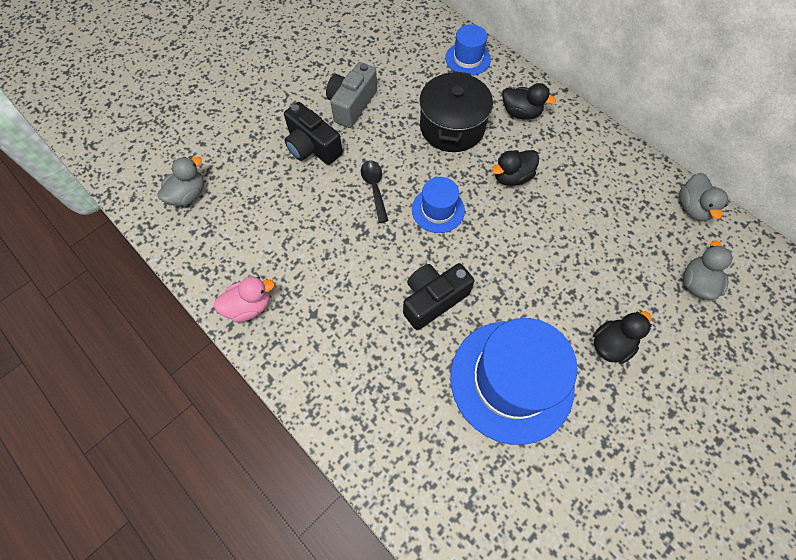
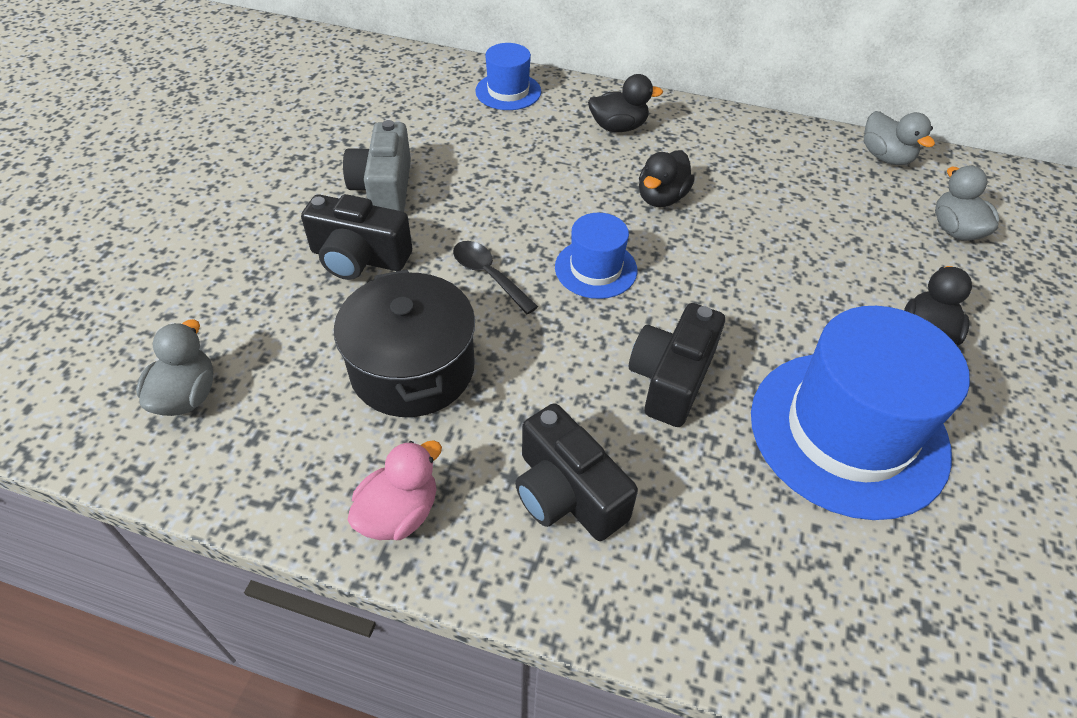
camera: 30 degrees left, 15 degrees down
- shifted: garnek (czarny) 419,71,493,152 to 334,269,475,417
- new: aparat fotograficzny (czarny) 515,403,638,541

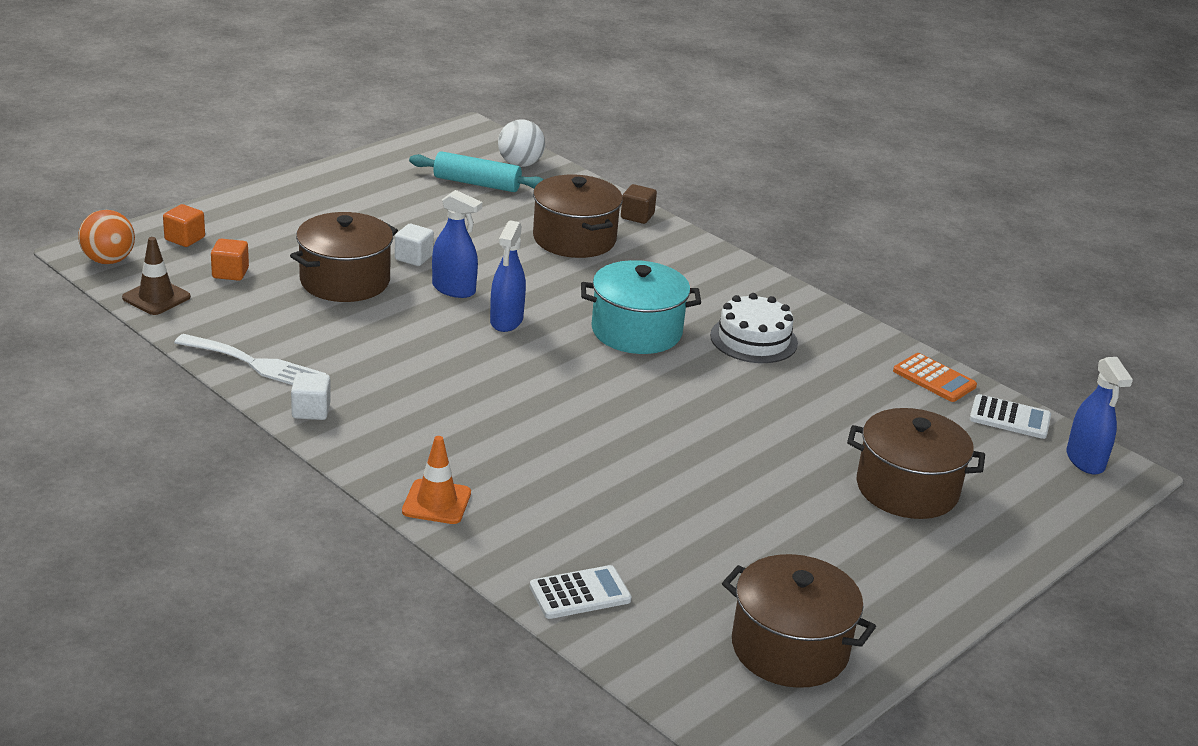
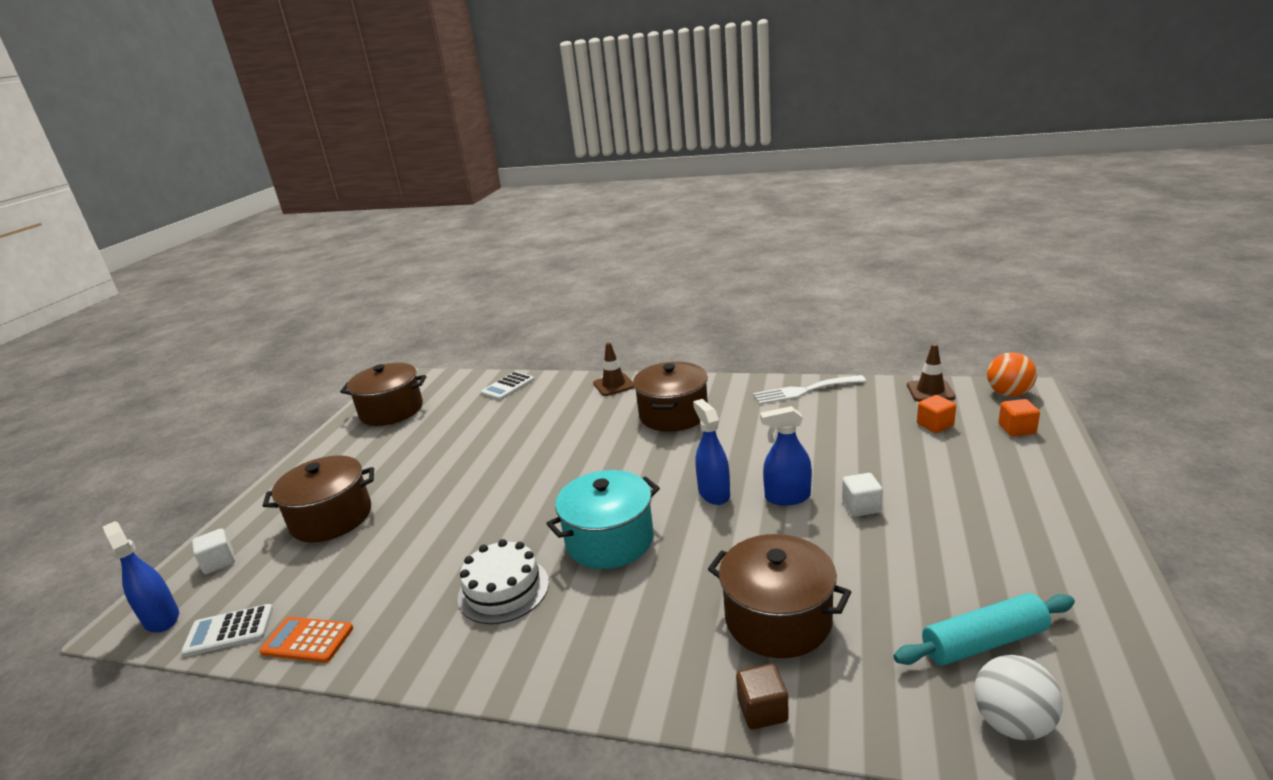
camera: 155 degrees right, 5 degrees down
- shifted: sześcian (biały) 291,373,331,420 to 192,528,235,574
- repainted: pachołek (pomarańczowy) 402,436,471,524 to pachołek (brązowy) 593,343,634,396
- shifted: garnek (brązowy) 290,212,398,302 to 633,362,708,432

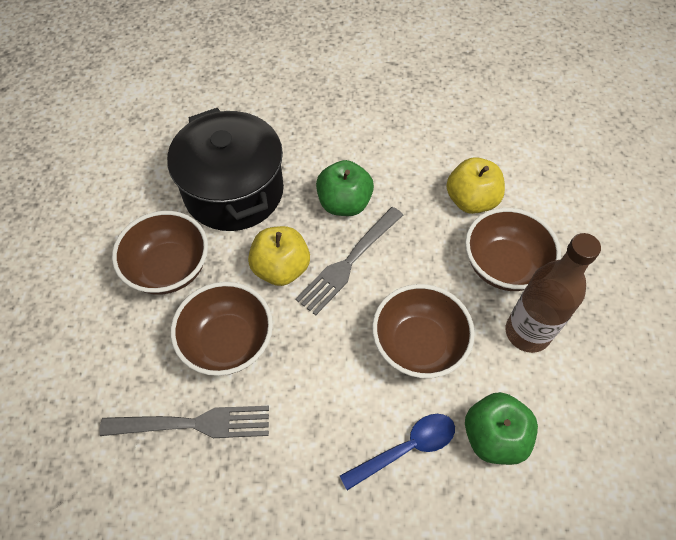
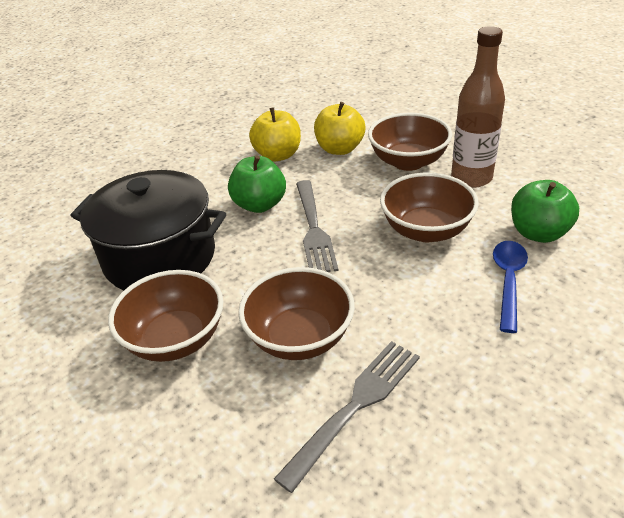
camera: 45 degrees left, 20 degrees down
- shifted: jabłko (żółty) 248,226,310,286 to 249,107,301,161

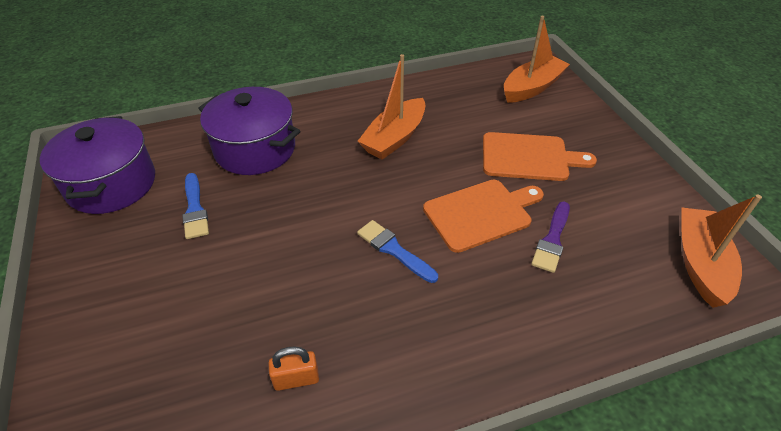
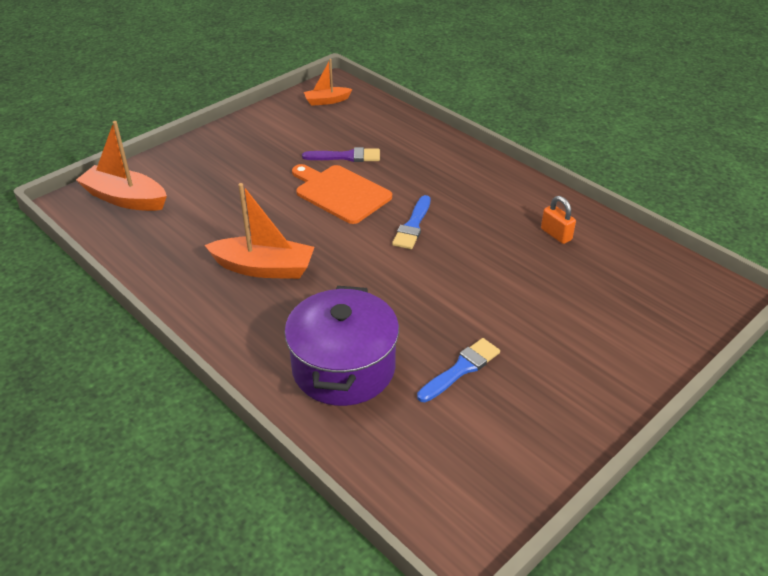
camera: 115 degrees left, 5 degrees down
- scaled: łódka (pomarańczowy) 681,194,762,308 = 304,59,352,106 x0.58
- gone: garnek (fioletowy) 40,116,155,214
- gone: deska do krojenia (pomarańczowy) 483,132,597,181

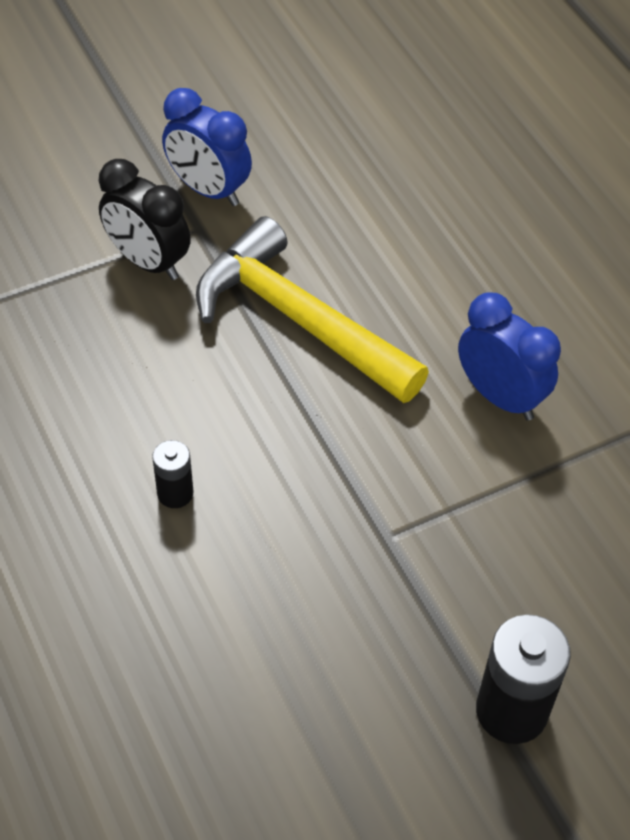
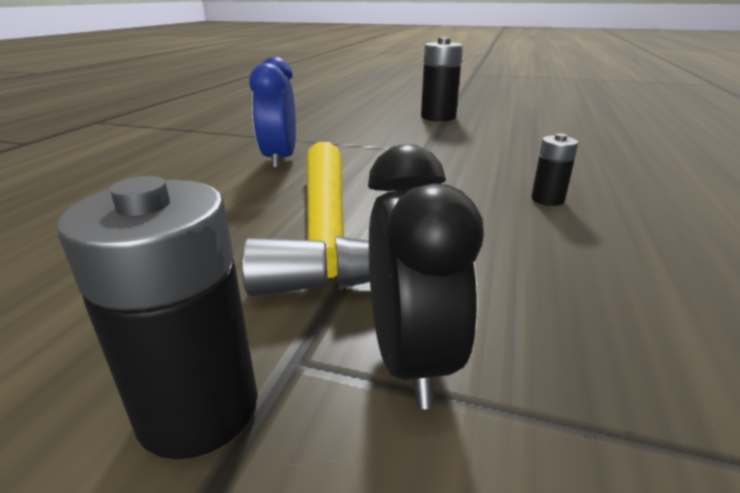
camera: 135 degrees left, 25 degrees down
- swapped: budzik (niebieski) 162,88,252,206 to bateria (czarny) 56,176,258,459

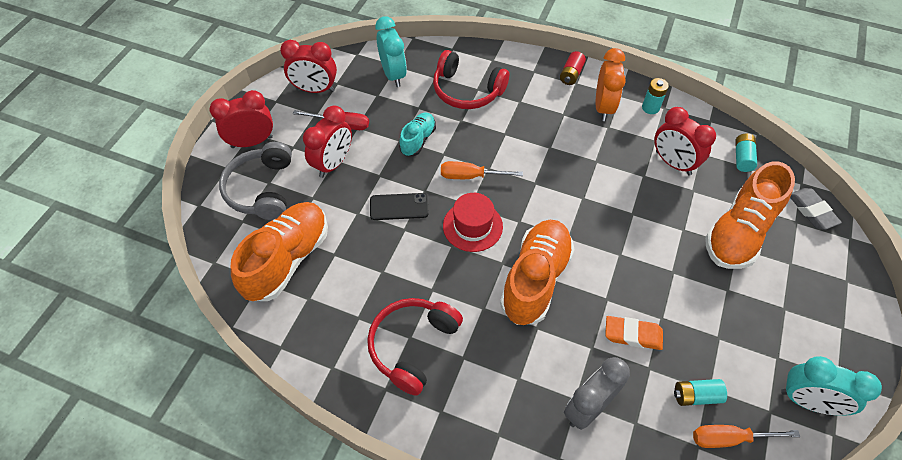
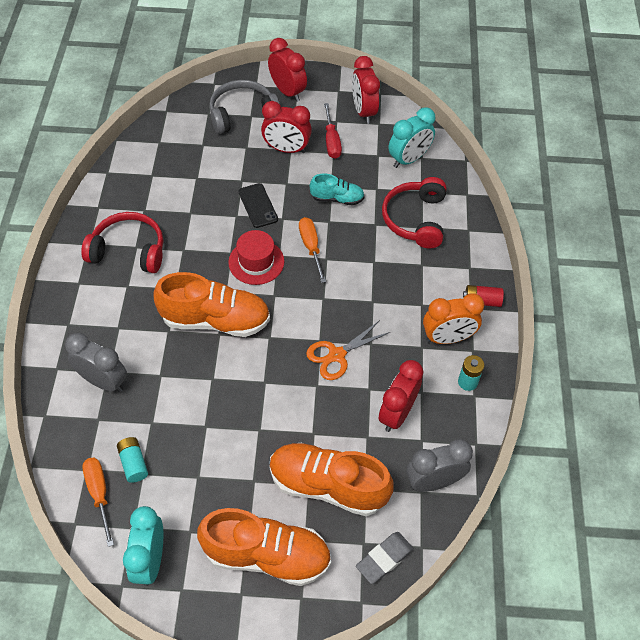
camera: 70 degrees right, 0 degrees up
- shifted: but (pomarańczowy) 231,202,328,301 to 197,508,331,586
- new: nożyczki (pomarańczowy) 306,320,390,380
- swapped: bateria (turkusowy) 735,134,757,172 to budzik (szary) 406,439,473,492
- gone: gumka do mazania (pomarańczowy) 605,316,663,350

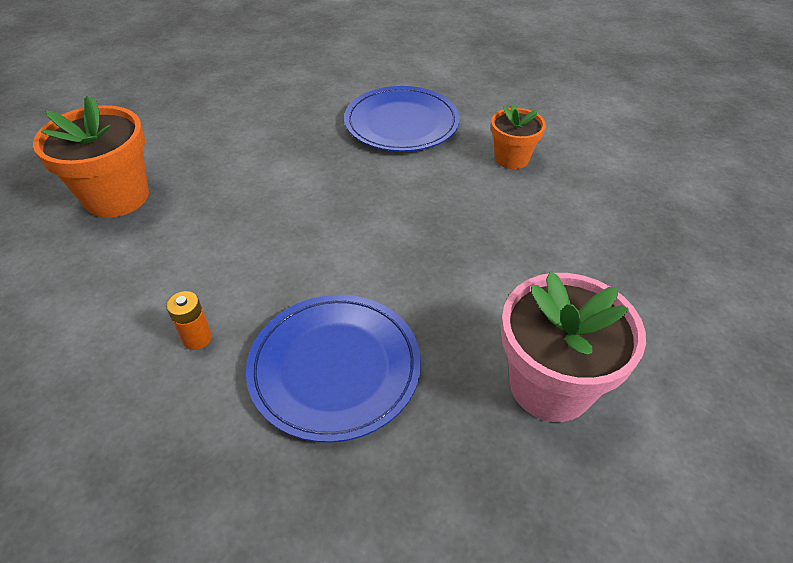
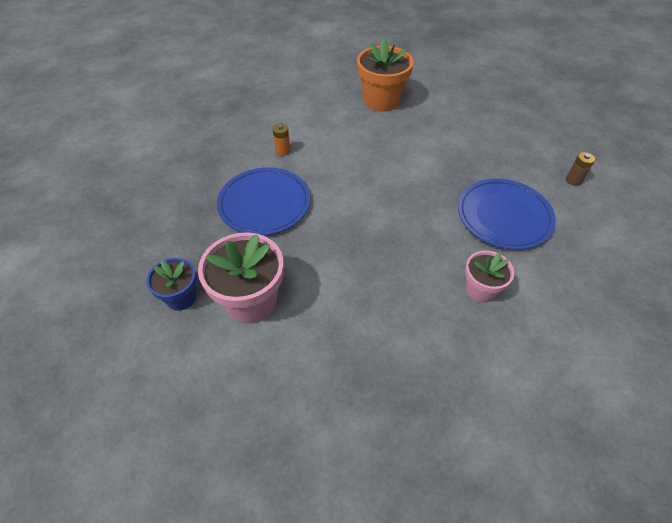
camera: 85 degrees right, 5 degrees up
- new: doniczka (niebieski) 146,258,197,310
- repainted: doniczka (pomarańczowy) 491,104,546,169 to doniczka (różowy) 465,251,514,303
- new: bateria (brązowy) 566,152,595,186

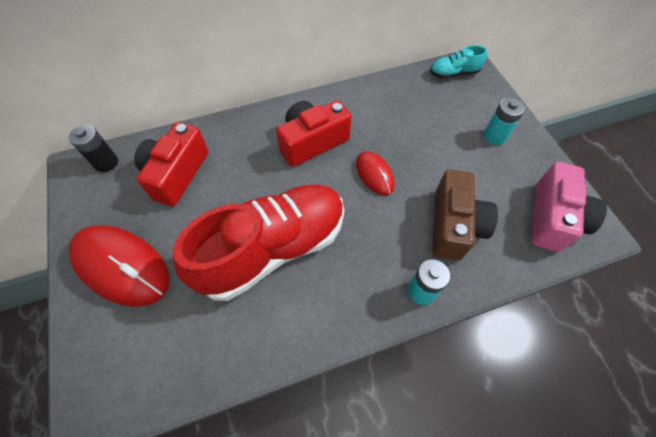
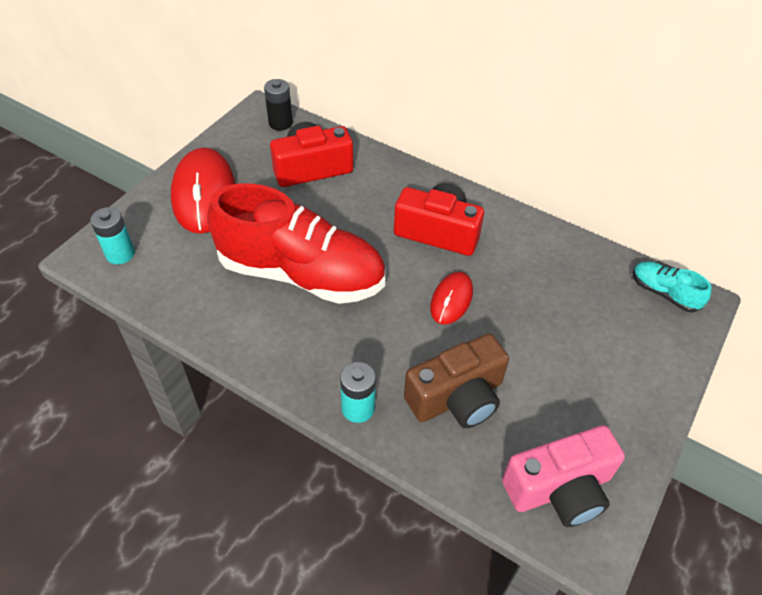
camera: 50 degrees right, 10 degrees down
- shifted: bateria (turkusowy) 484,97,525,145 to 90,207,135,264

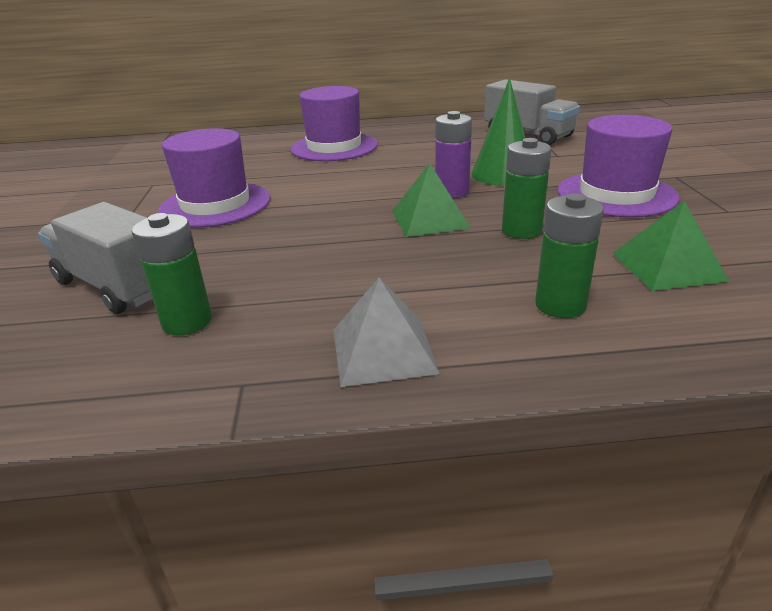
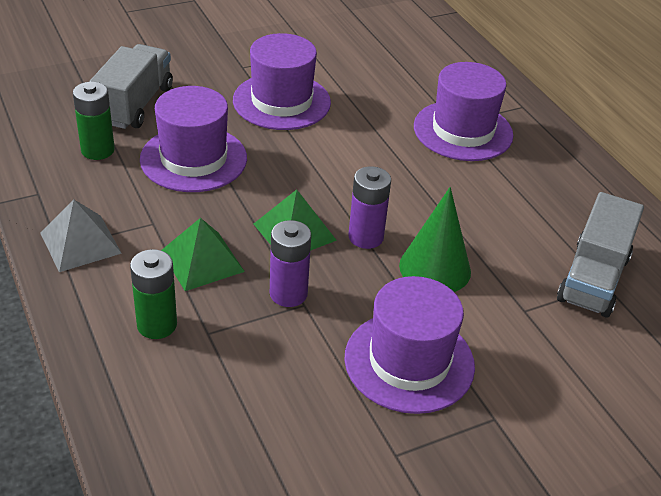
camera: 65 degrees right, 10 degrees up
- new: kapelusz (fioletowy) 140,86,247,192
- shifted: piramida (zielony) 612,201,729,291 to 161,218,245,291
- repainted: bateria (zielony) 502,138,552,239 to bateria (fioletowy) 270,220,311,307

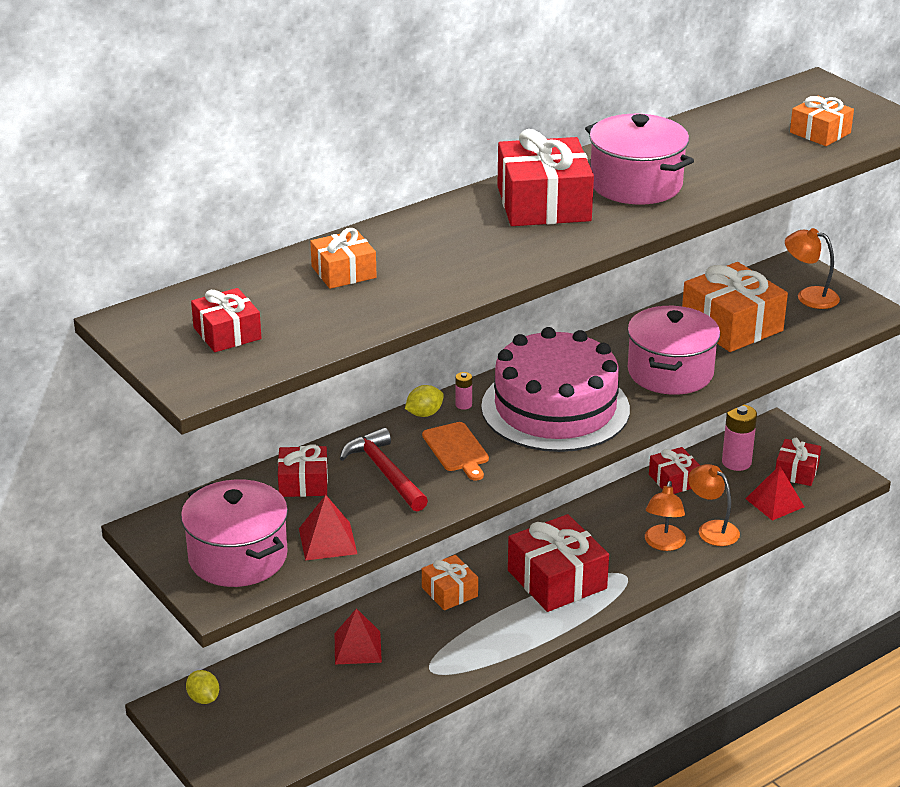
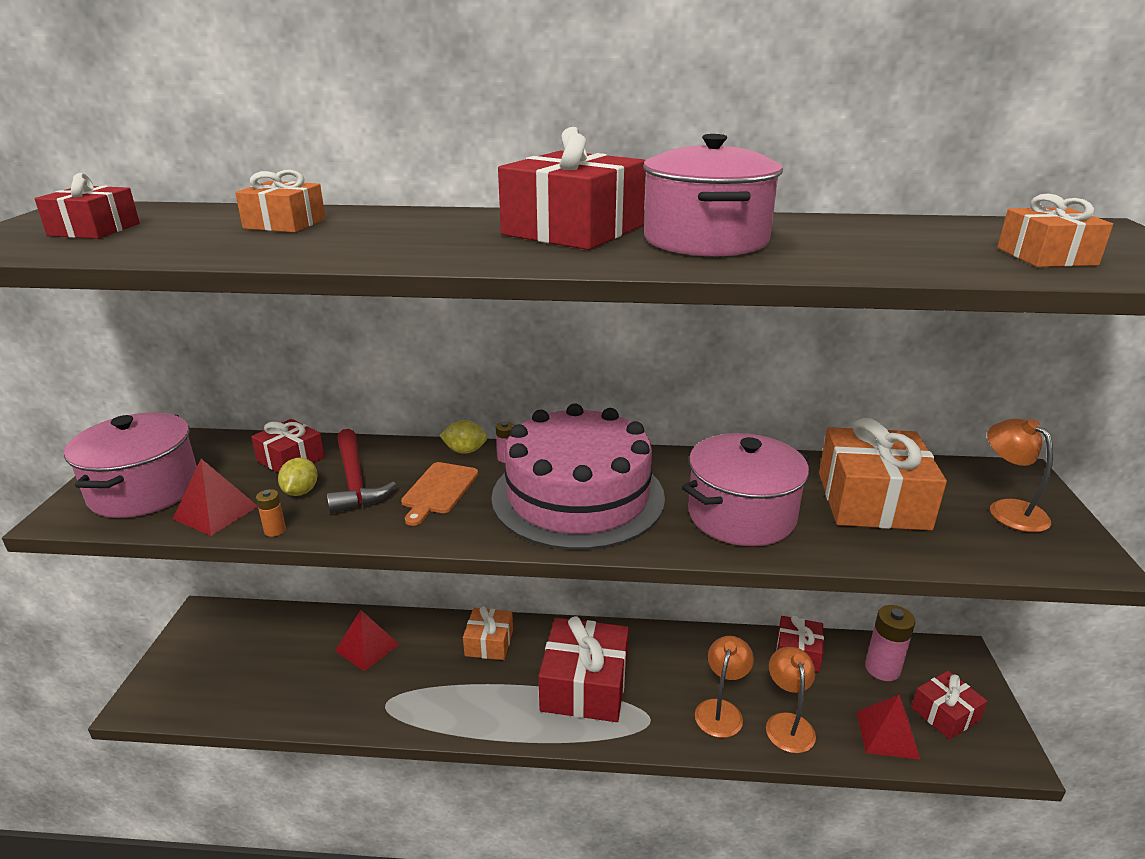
camera: 40 degrees right, 5 degrees down
- new: bateria (pomarańczowy) 256,489,286,537
- shifted: cytryna (żółty) 186,670,219,704 to 278,457,318,496
- rotated: młotek (czerwony) 340,428,428,511 = 327,429,396,514 150 degrees clockwise
- rotated: lampka (pomarańczowy) 645,481,686,551 = 695,636,754,738 150 degrees clockwise

